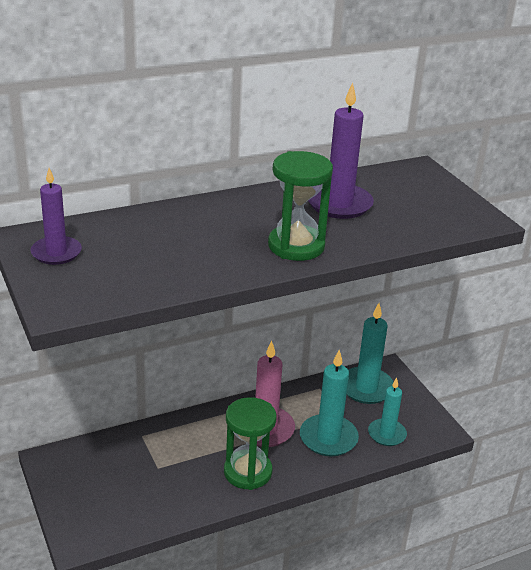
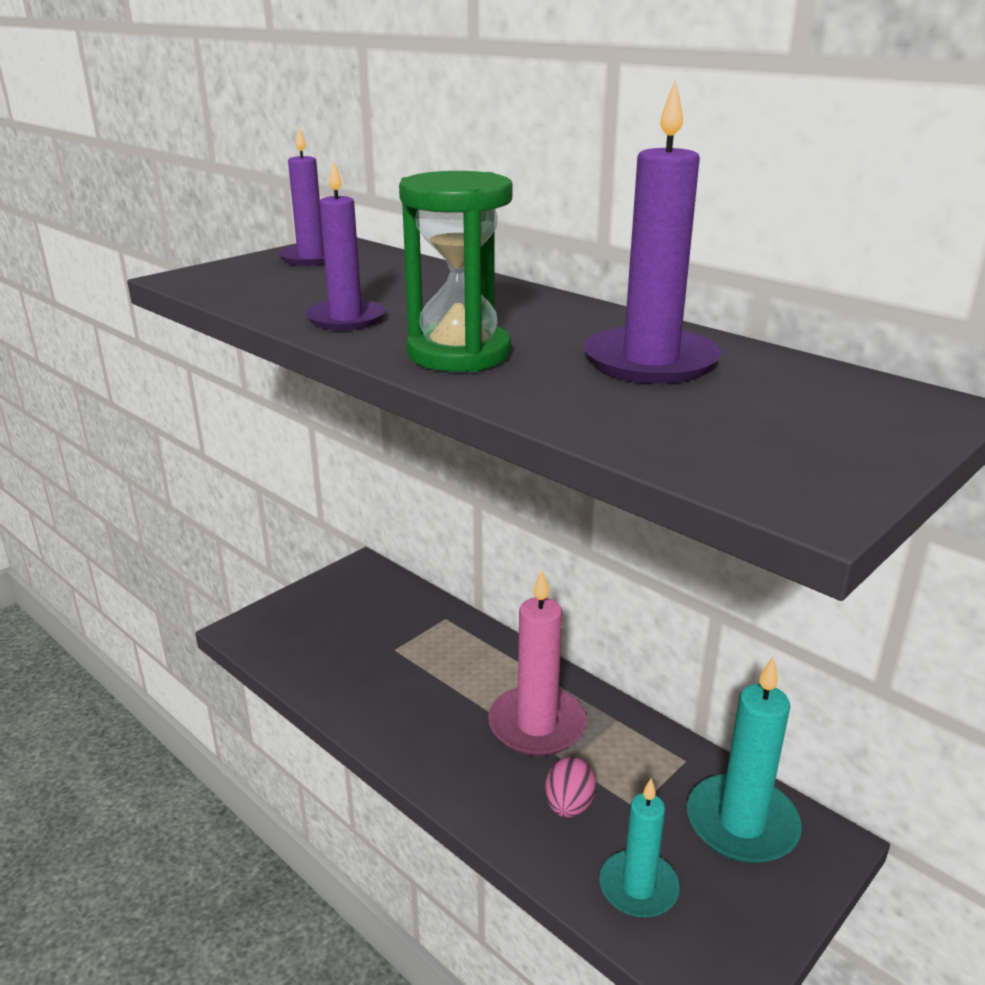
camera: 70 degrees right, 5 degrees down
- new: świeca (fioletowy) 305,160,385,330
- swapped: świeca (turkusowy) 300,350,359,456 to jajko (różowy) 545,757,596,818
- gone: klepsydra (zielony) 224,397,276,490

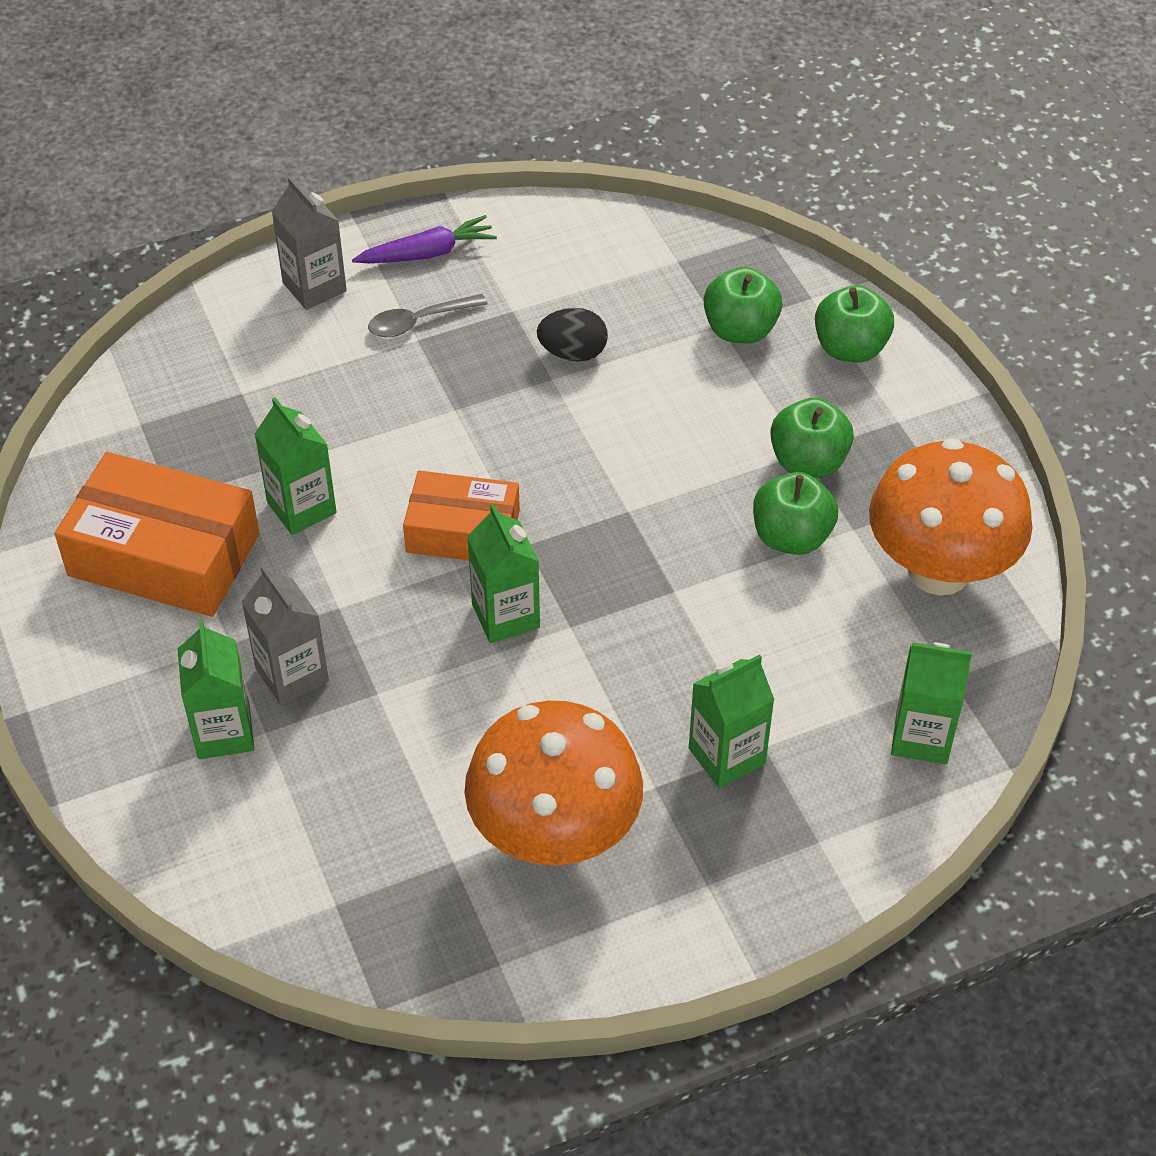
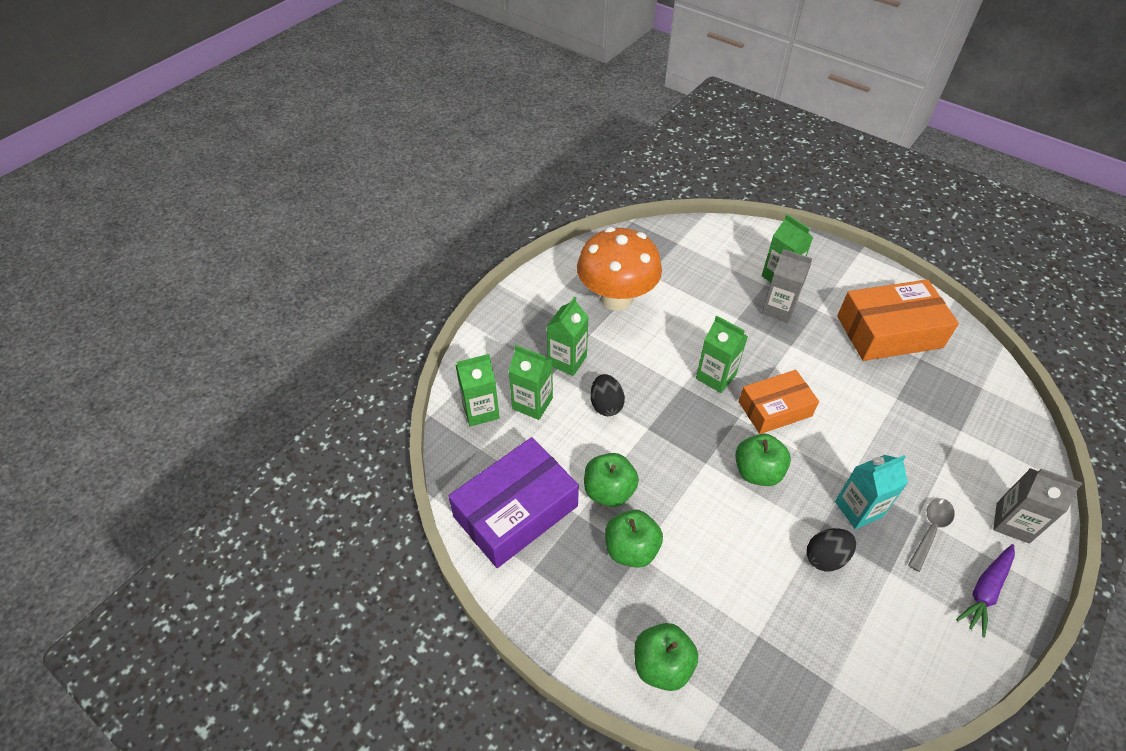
camera: 150 degrees right, 0 degrees up
- swapped: grzyb (pomarańczowy) 869,438,1033,595 to pudełko (fioletowy) 448,437,579,568
- shifted: karton mleka (zielony) 254,397,337,535 to 508,345,553,420
- new: jajko (czarny) 590,374,625,416
- shifted: jabłko (zielony) 704,267,782,344 to 735,434,791,486
- new: karton mleka (turkusowy) 835,455,908,529

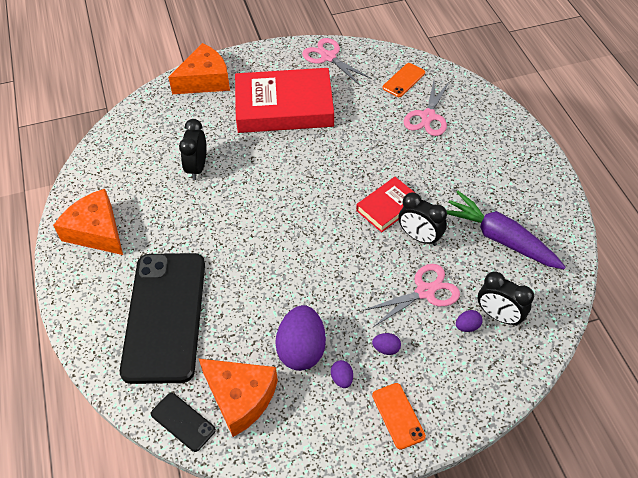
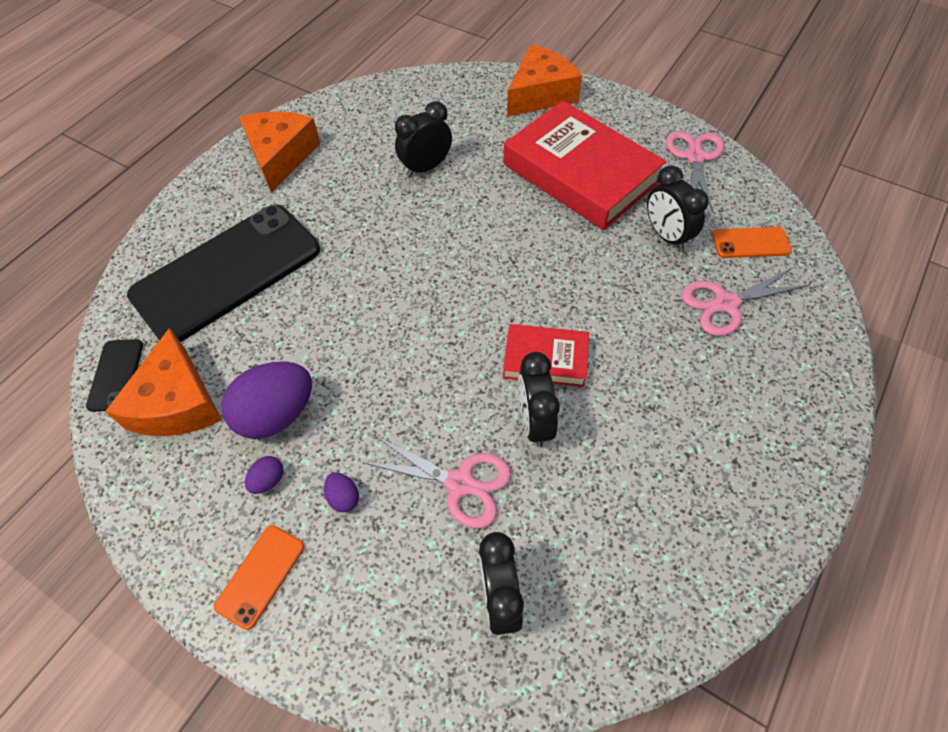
camera: 50 degrees right, 5 degrees up
- rotated: ser (pomarańczowy) 168,43,230,94 = 507,44,582,116 60 degrees counterclockwise
- new: budzik (czarny) 647,165,709,251
- gone: marchewka (fioletowy) 446,191,565,269
- gone: jajko (fioletowy) 456,310,483,332

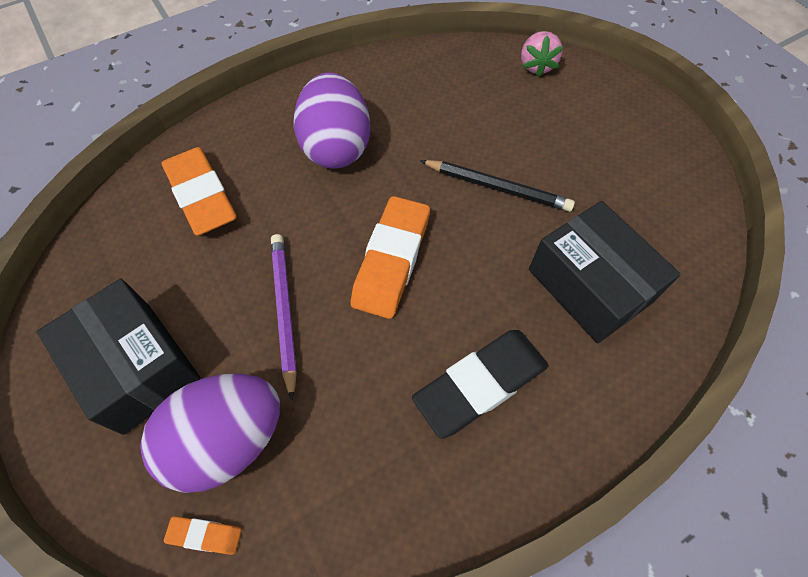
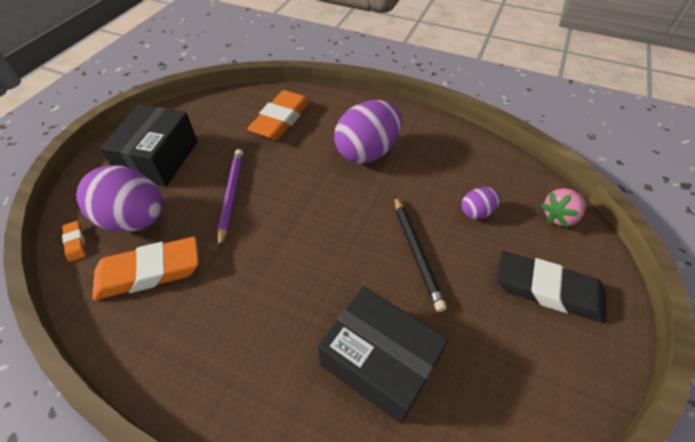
camera: 55 degrees right, 10 degrees down
- shifted: gumka do mazania (pomarańczowy) 350,196,430,319 to 92,237,199,300
- rotated: ołówek (fioletowy) 271,234,297,401 = 217,149,244,249 45 degrees counterclockwise
- rotated: pudełko (czarny) 529,201,681,343 = 318,286,449,424 75 degrees counterclockwise
- new: jajko (fioletowy) 461,187,501,219
- shifted: gumka do mazania (czarny) 412,330,549,439 to 496,251,606,323

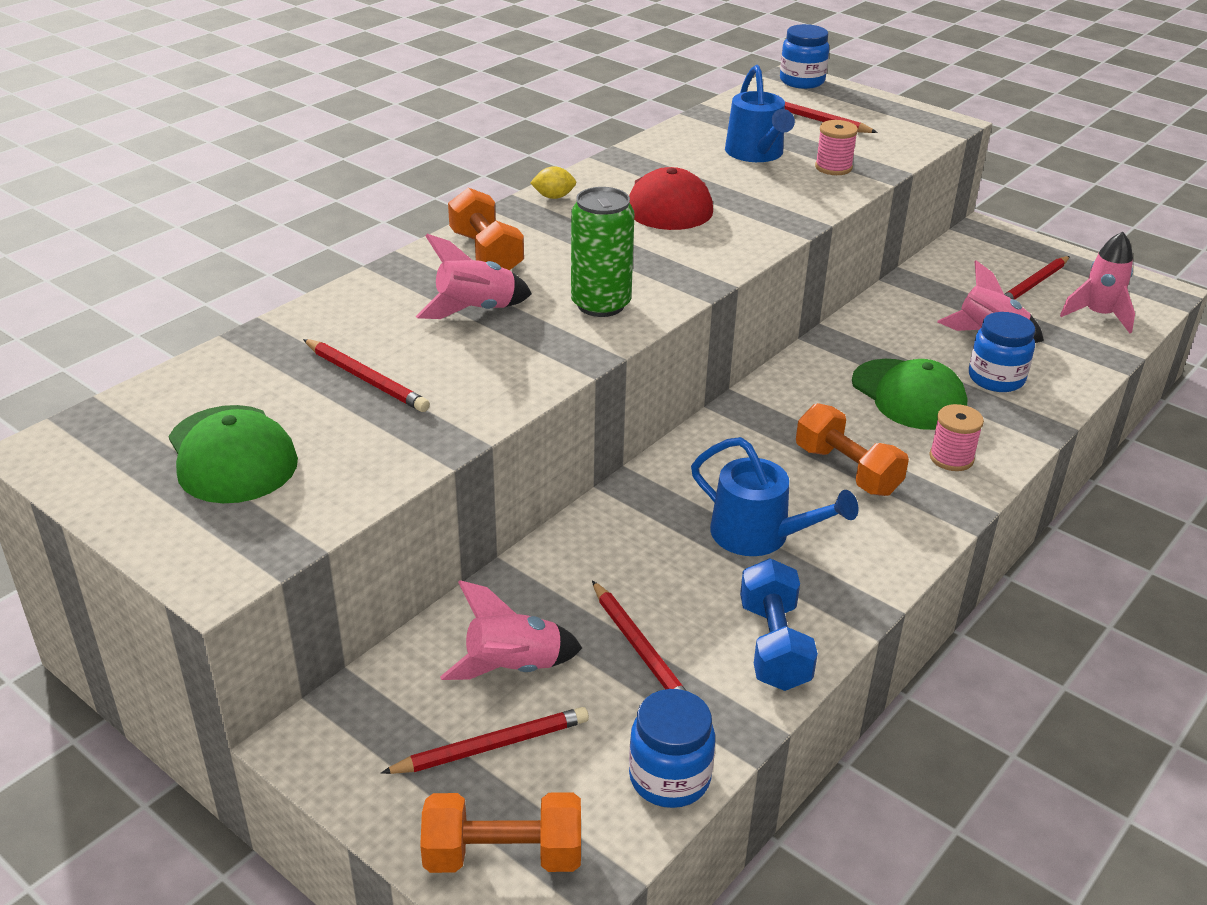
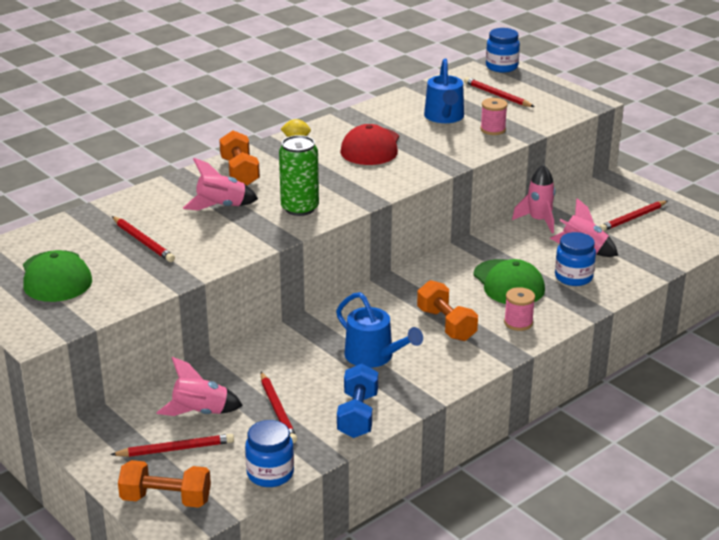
camera: 10 degrees right, 5 degrees down
- shifted: rakieta (różowy) 1060,232,1135,333 to 512,164,555,234

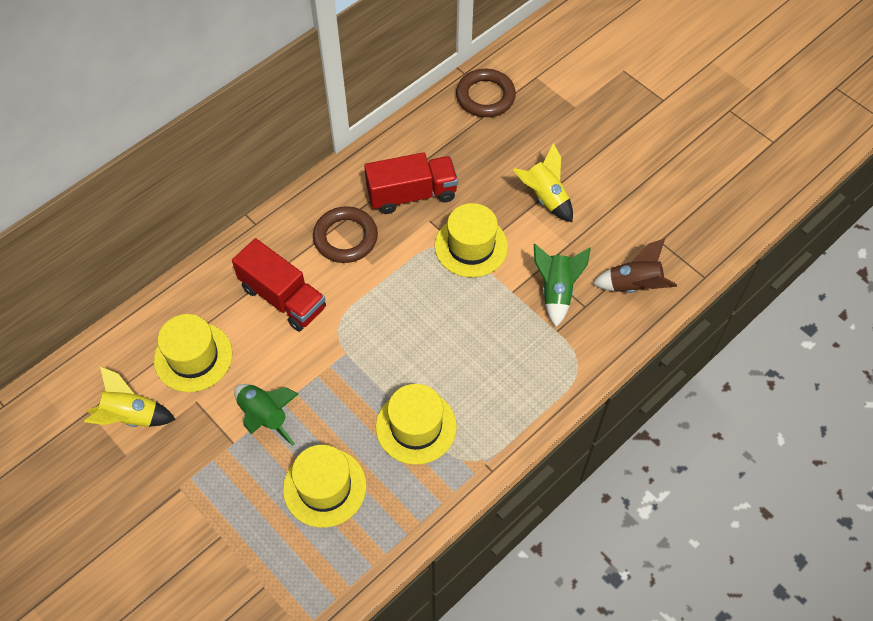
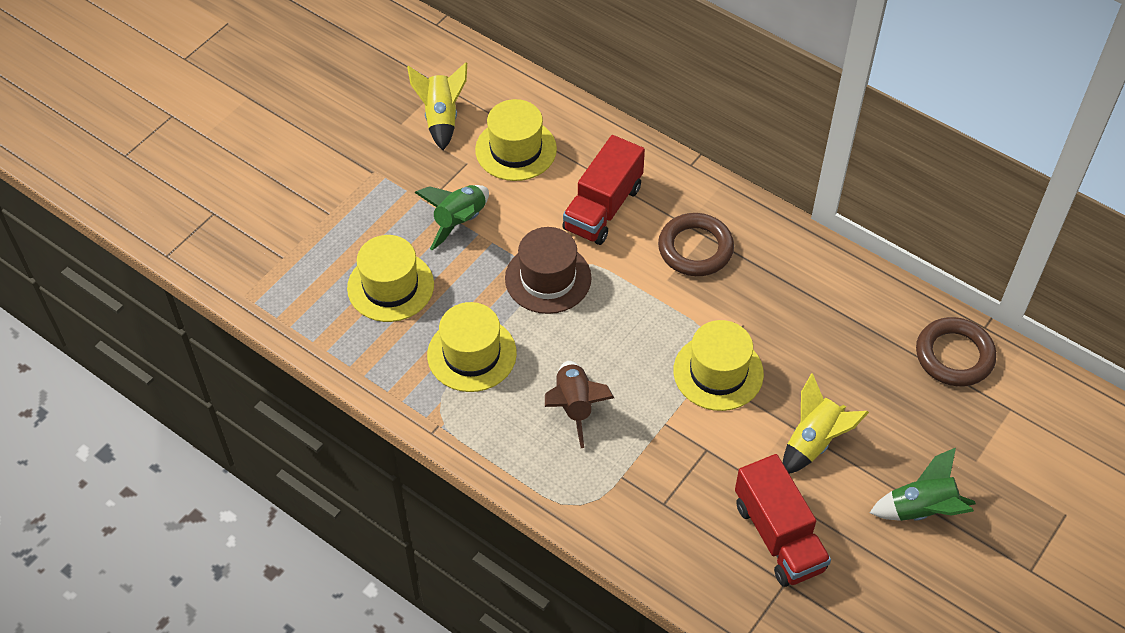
camera: 80 degrees right, 5 degrees down
- new: kapelusz (brązowy) 505,227,592,314
- shifted: rakieta (brązowy) 592,238,677,293 to 545,361,614,448
- shifted: ciężarówka (czerwony) 364,152,458,214 to 735,454,831,587
- shifted: rakieta (zielony) 534,244,591,327 to 870,448,976,521

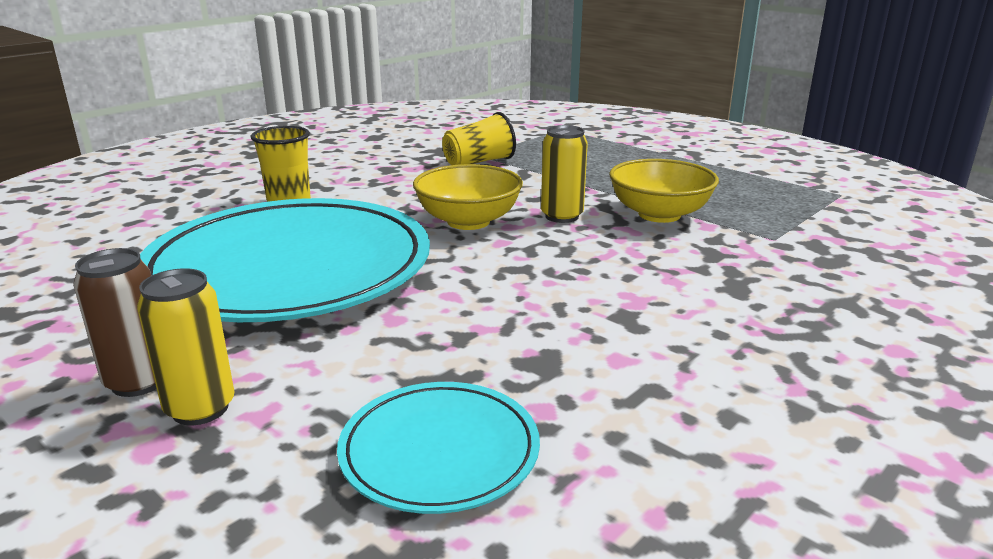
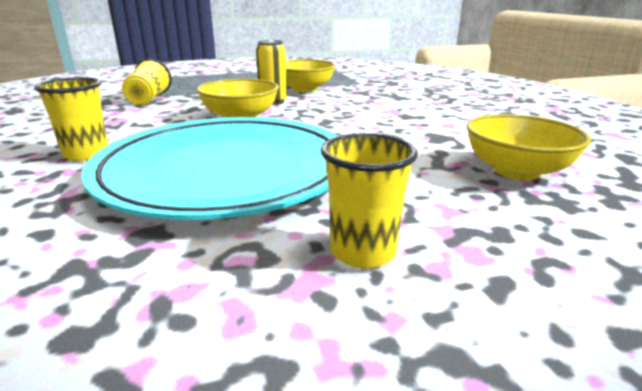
camera: 60 degrees left, 0 degrees up
- swapped: puszka (brązowy) 73,248,157,397 to szklanka (żółty) 321,133,418,268
- swapped: talerz (turkusowy) 337,382,540,514 to miska (żółty) 466,114,591,180
- gone: puszka (żółty) 137,268,234,425

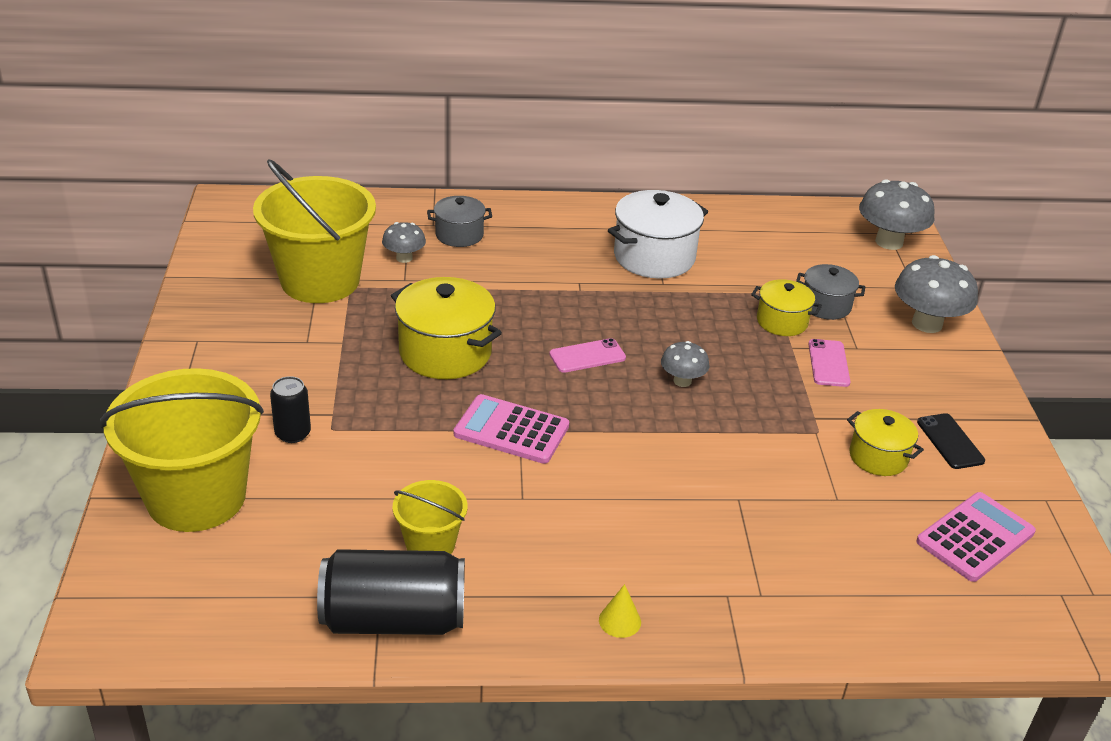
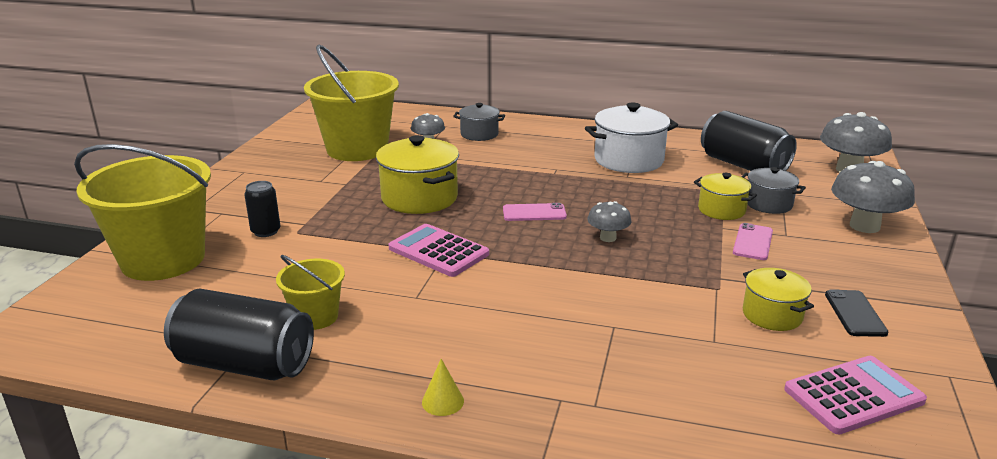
camera: 20 degrees right, 10 degrees down
- new: puszka (czarny) 701,111,797,171

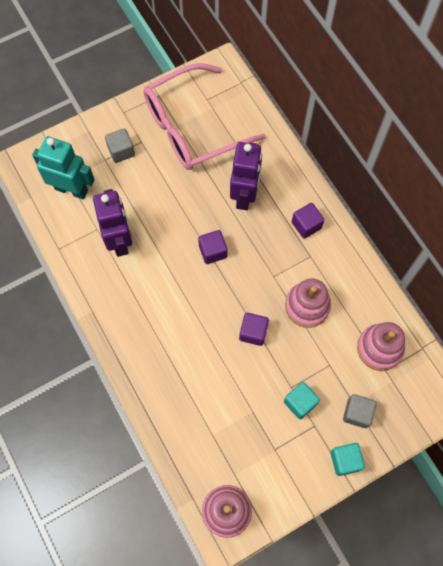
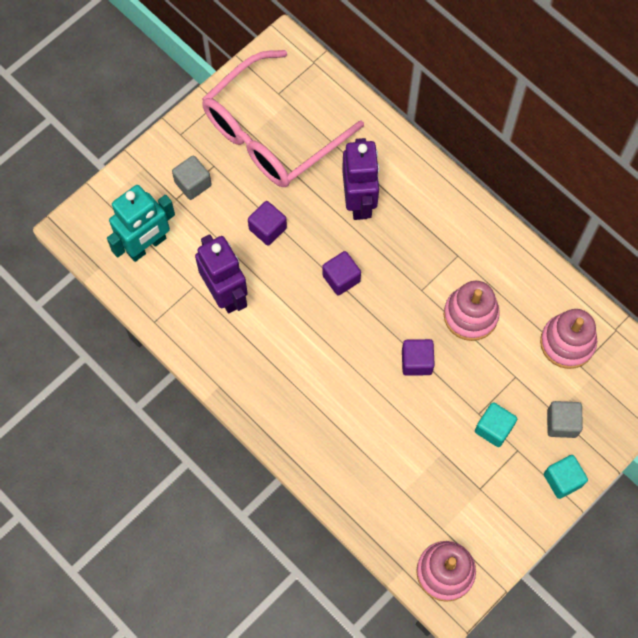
camera: 15 degrees left, 0 degrees up
- rotated: robot (turkusowy) 32,136,95,199 = 107,185,175,262 135 degrees clockwise
- shifted: sześcian (fioletowy) 292,203,324,239 to 248,201,287,246

